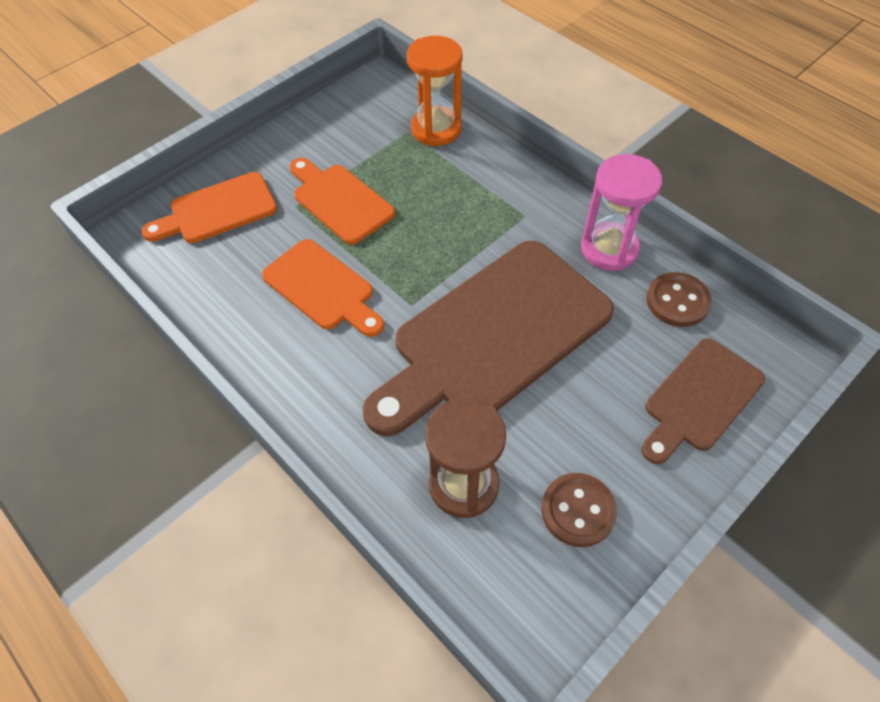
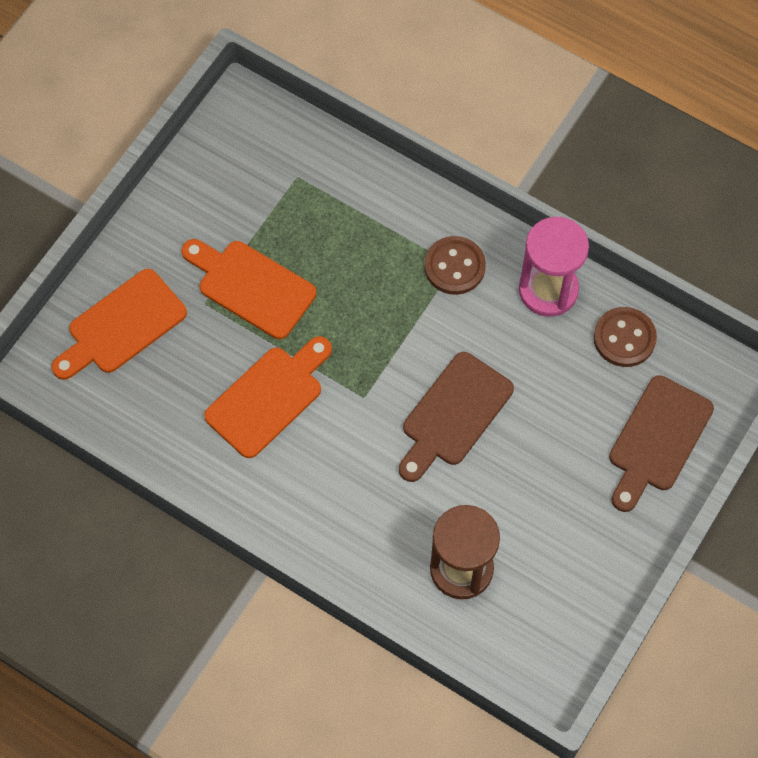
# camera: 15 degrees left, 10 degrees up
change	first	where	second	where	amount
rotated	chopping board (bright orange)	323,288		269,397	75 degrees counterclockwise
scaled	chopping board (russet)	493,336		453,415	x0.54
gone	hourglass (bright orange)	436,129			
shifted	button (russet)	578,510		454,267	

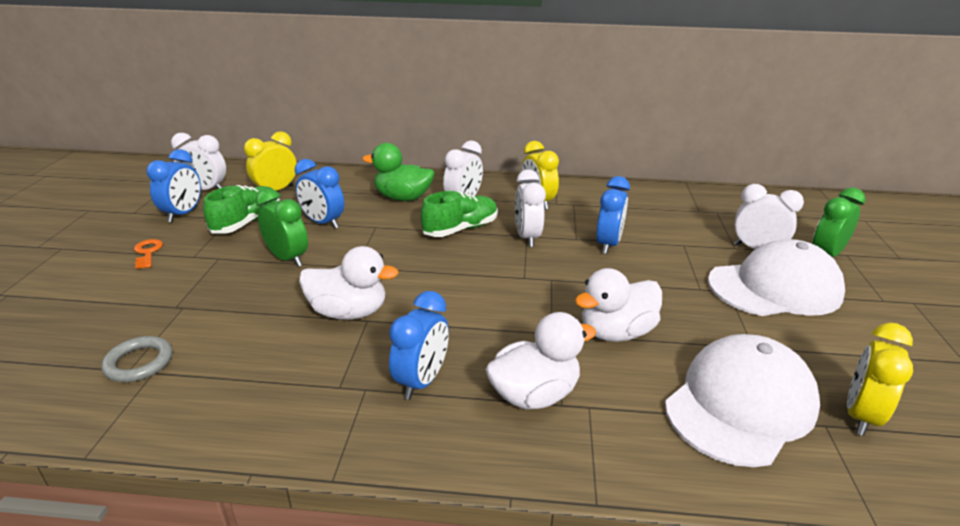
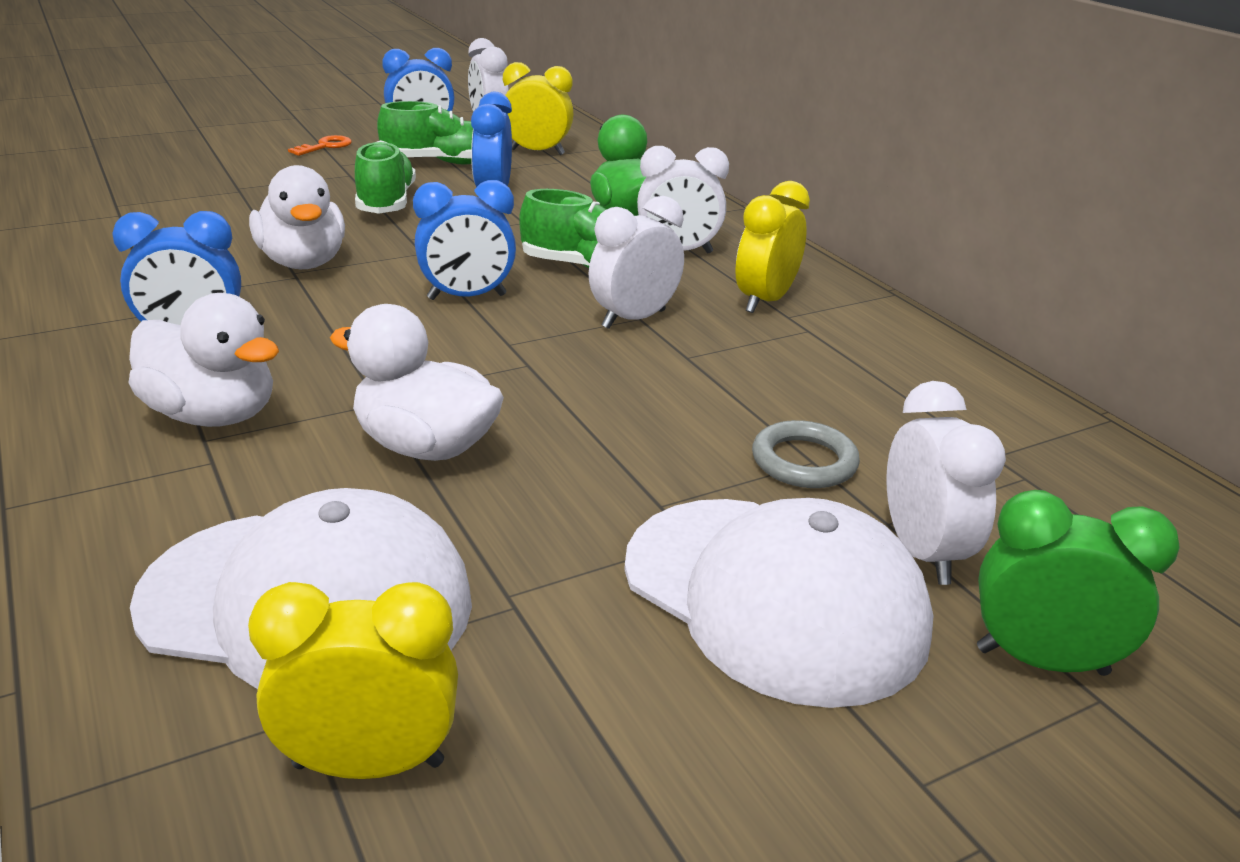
# camera: 55 degrees right, 0 degrees up
change	first	where	second	where	amount
shifted	torus (ash-grey)	139,363		804,461	
swapped	clock (leaf-green)	288,259	sneaker (leaf-green)	386,203	
shifted	clock (royal blue)	608,245		467,297	

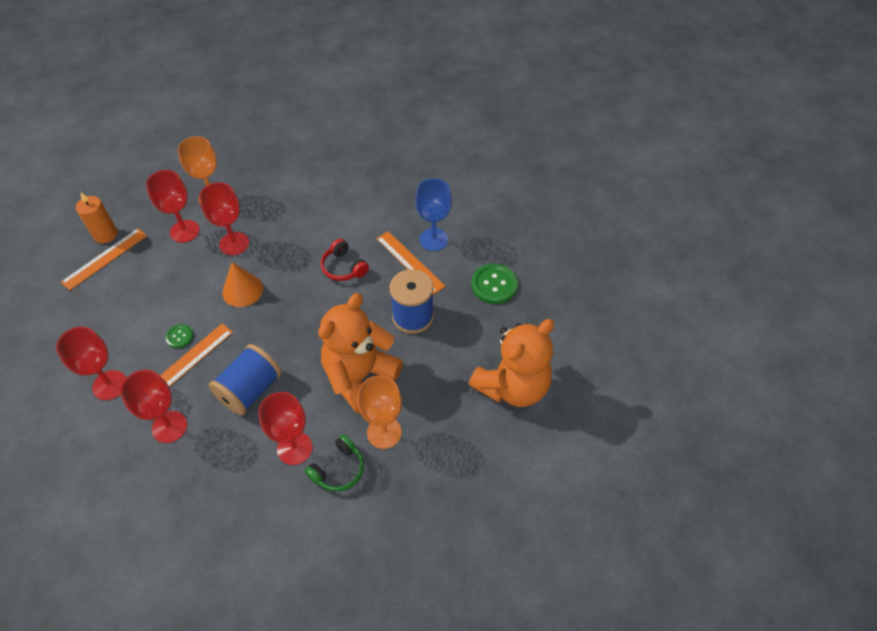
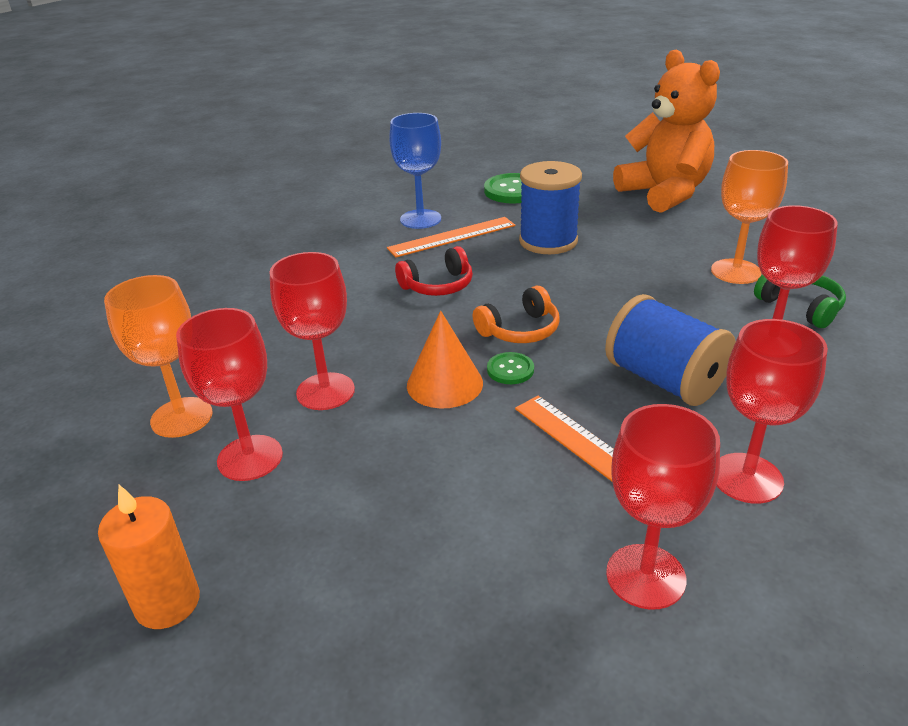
# camera: 75 degrees left, 20 degrees down
change	first	where	second	where	amount
gone	ruler (bright orange)	105,258			
shifted	button (leaf-green)	179,336		510,370	
gone	stuffed bear (bright orange)	359,376			
new			over-ear headphones (bright orange)	520,330	

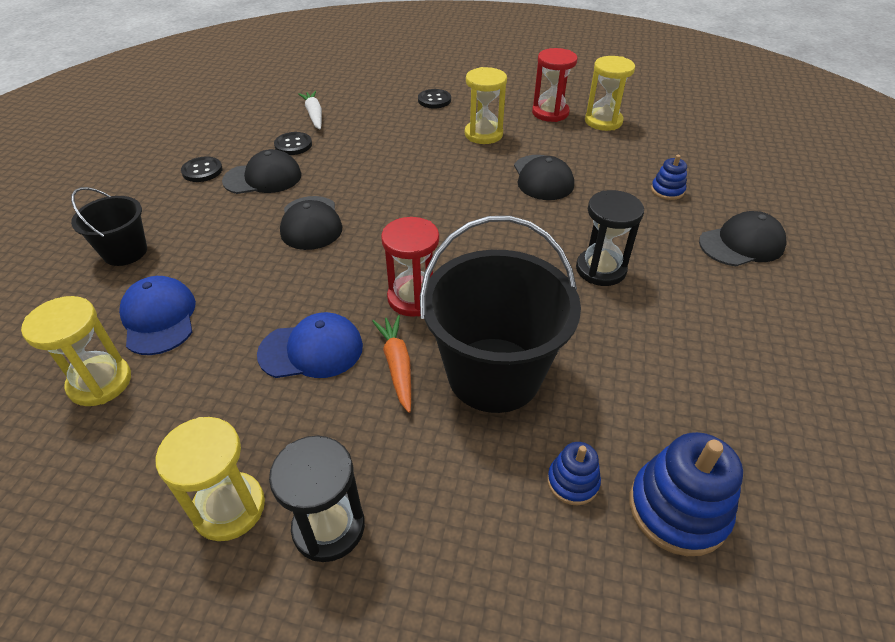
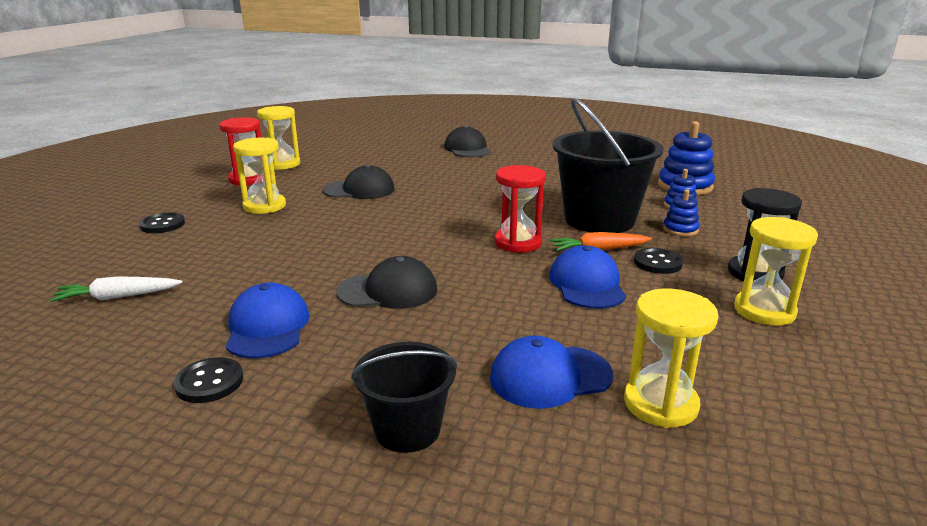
# camera: 85 degrees left, 20 degrees down
change	first	where	second	where	amount
repainted	baseball cap (jet-black)	263,178	baseball cap (royal blue)	267,327	
shifted	button (jet-black)	293,145		657,263	
gone	hourglass (jet-black)	600,269			
shifted	stacking rings (royal blue)	667,191		680,229	

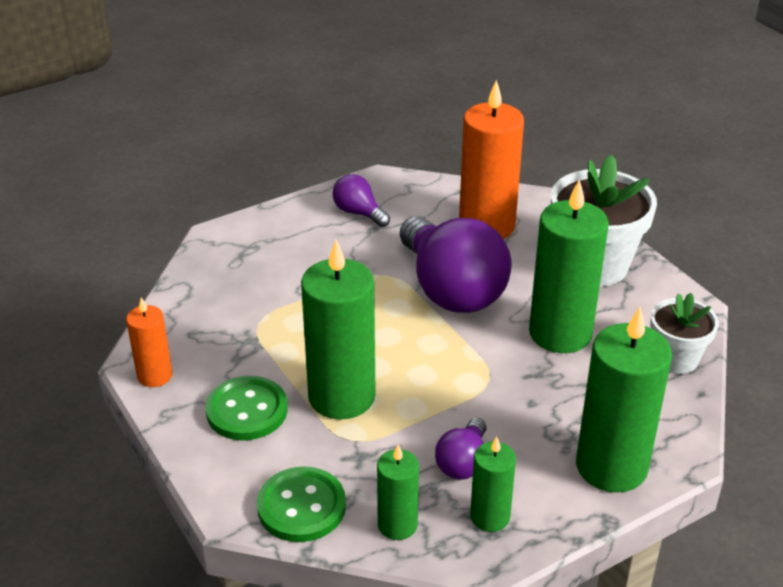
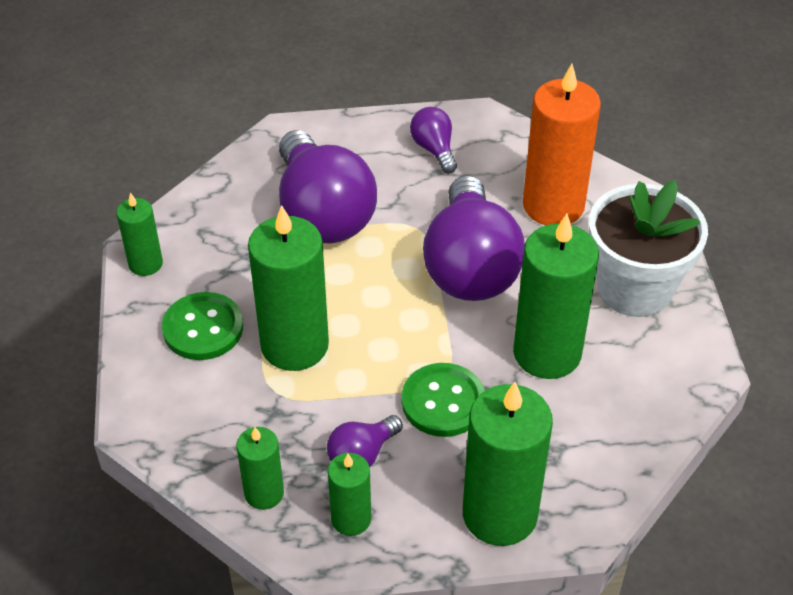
# camera: 25 degrees right, 10 degrees up
change	first	where	second	where	amount
repainted	pillar candle (bright orange)	155,375	pillar candle (leaf-green)	145,263	
shifted	button (leaf-green)	301,506		443,402	
gone	flower pot (snow-white)	676,359			
new			lightbulb (purple)	322,213	

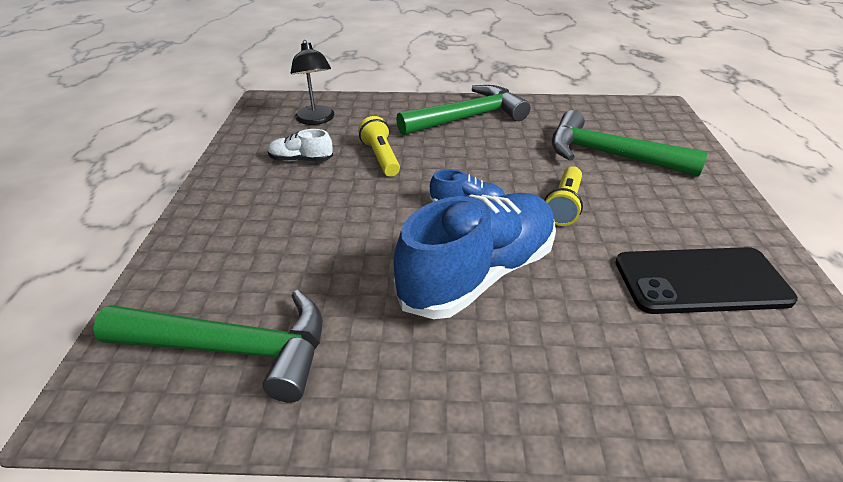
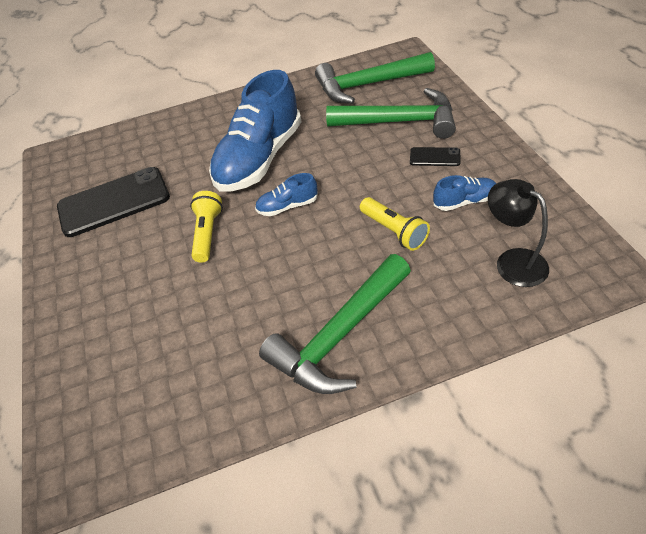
# camera: 165 degrees right, 10 degrees up
change	first	where	second	where	amount
repainted	sneaker (snow-white)	301,160	sneaker (royal blue)	464,201	
shifted	hammer (leaf-green)	609,155		400,122	
new			mobile phone (jet-black)	434,157	

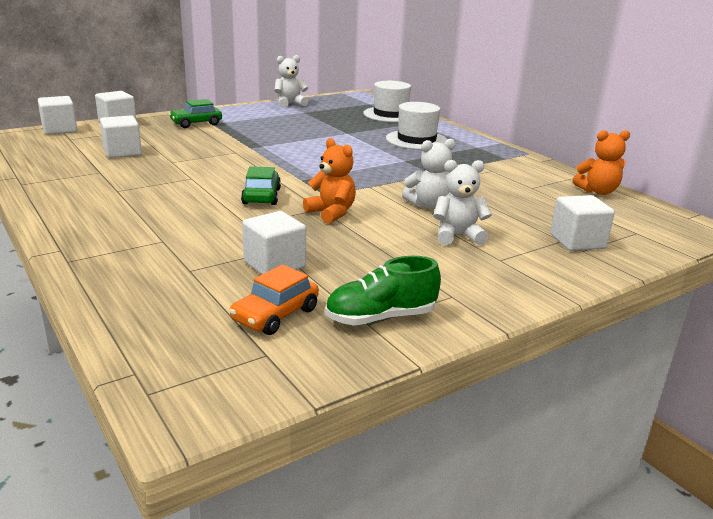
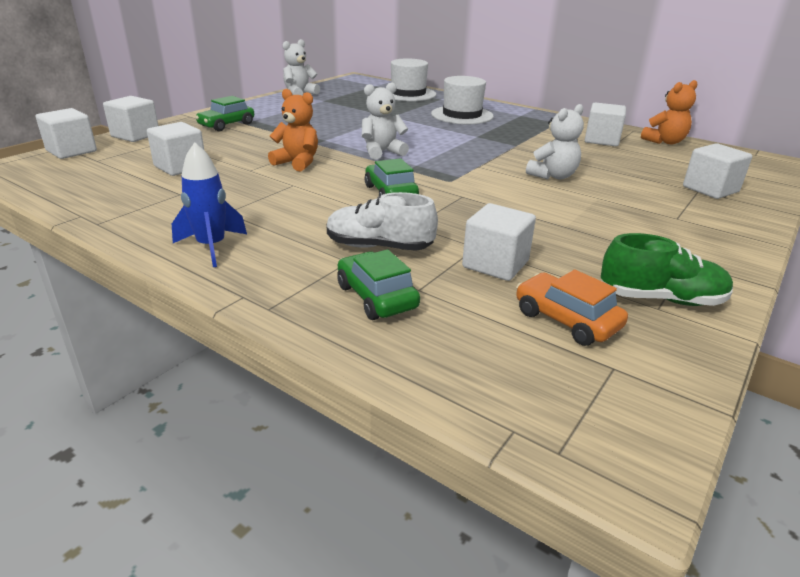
# camera: 20 degrees left, 5 degrees up
change	first	where	second	where	amount
rotated	automobile (bright orange)	275,315		566,320	120 degrees clockwise
shifted	stuffed bear (bright orange)	331,213		297,163	
rotated	sneaker (leaf-green)	380,318		661,299	135 degrees counterclockwise
shifted	stuffed bear (snow-white)	457,236		382,152	
new			spaceship (royal blue)	211,247	
new			sneaker (snow-white)	379,247	
new			automobile (leaf-green)	376,297	
new			cube (snow-white)	601,140	

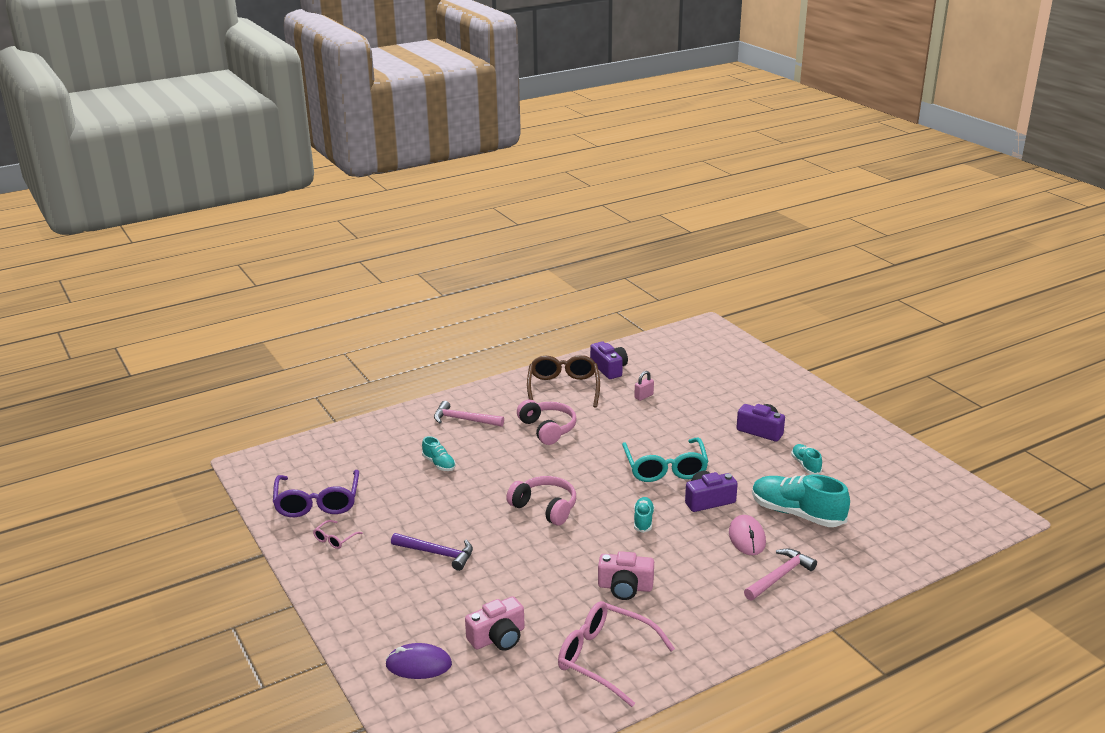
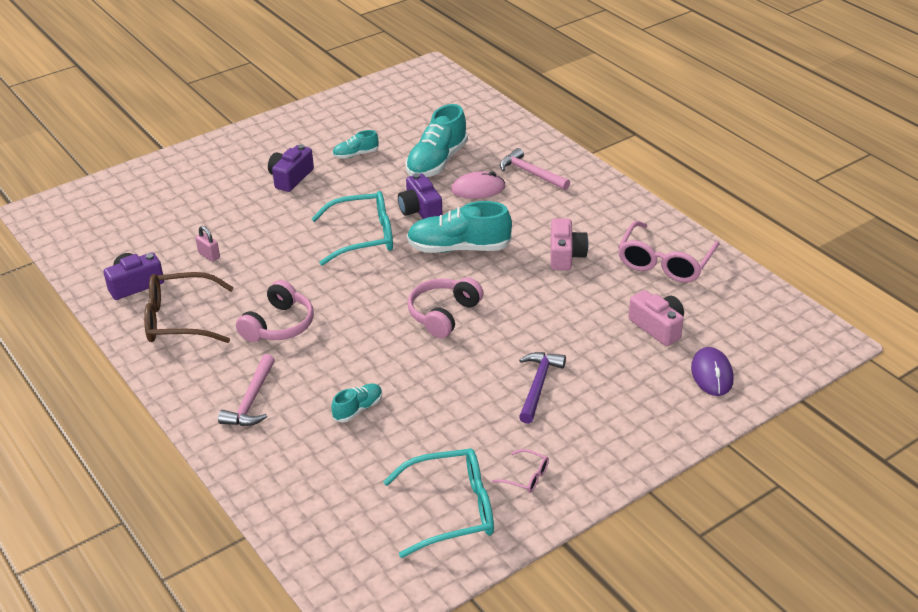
# camera: 95 degrees left, 10 degrees up
change	first	where	second	where	amount
repainted	spectacles (purple)	317,502	spectacles (teal)	452,510	
rotated	over-ear headphones (rose-pink)	547,429		279,325	150 degrees clockwise
scaled	sneaker (teal)	643,520		459,248	x1.97

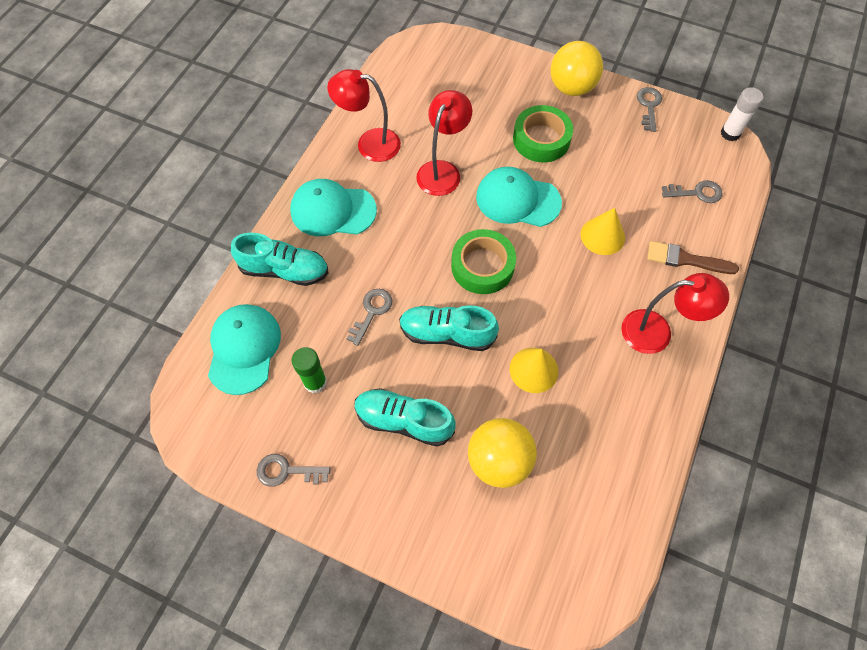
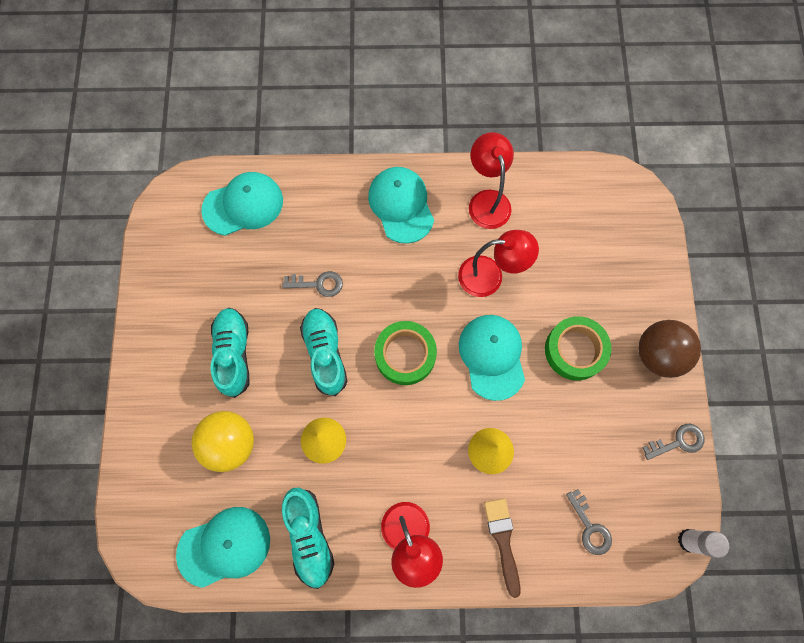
# camera: 65 degrees right, 10 degrees up
change	first	where	second	where	amount
shifted	sneaker (teal)	284,270		309,536	
gone	latchkey (ash-grey)	287,471			
gone	glue (leaf-green)	315,382			
repainted	play ball (yellow)	571,87	play ball (russet)	658,354	
new			baseball cap (teal)	224,546	

